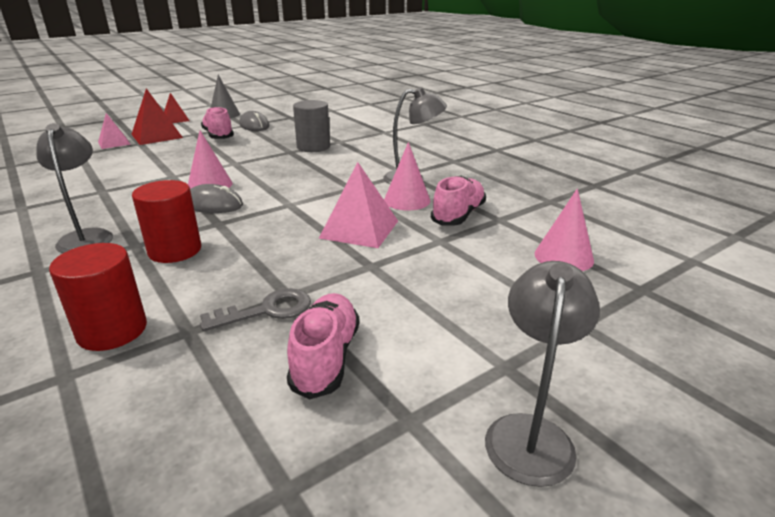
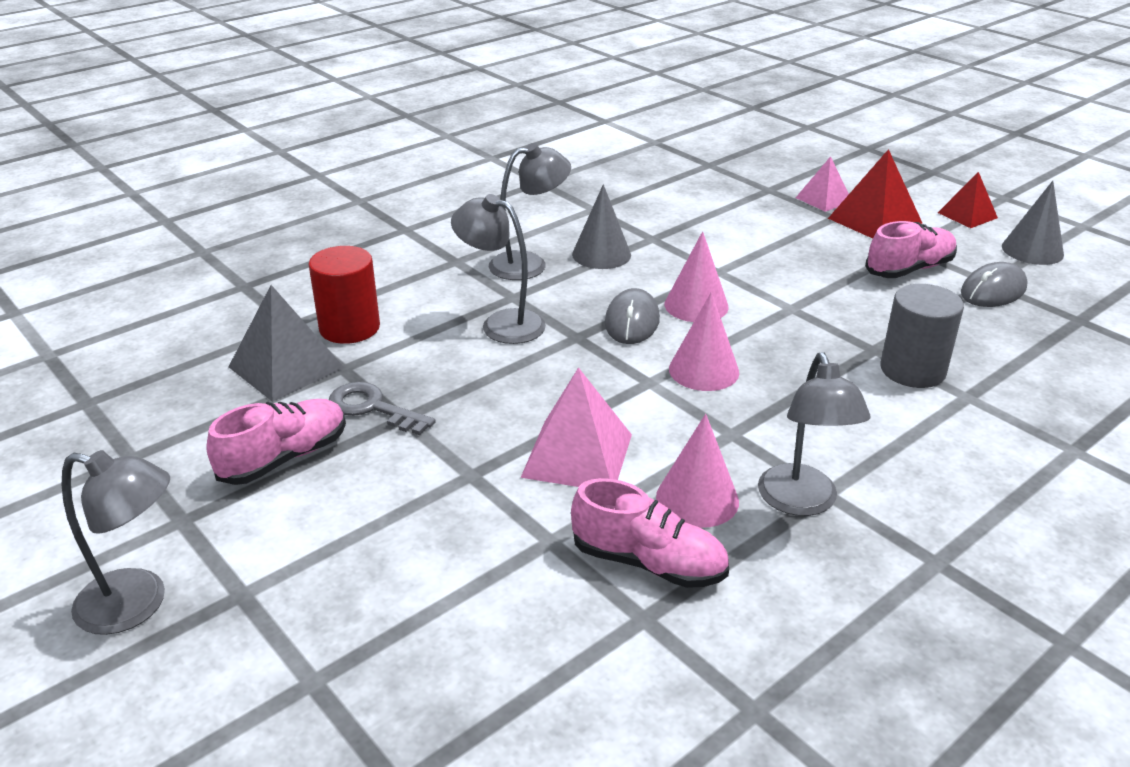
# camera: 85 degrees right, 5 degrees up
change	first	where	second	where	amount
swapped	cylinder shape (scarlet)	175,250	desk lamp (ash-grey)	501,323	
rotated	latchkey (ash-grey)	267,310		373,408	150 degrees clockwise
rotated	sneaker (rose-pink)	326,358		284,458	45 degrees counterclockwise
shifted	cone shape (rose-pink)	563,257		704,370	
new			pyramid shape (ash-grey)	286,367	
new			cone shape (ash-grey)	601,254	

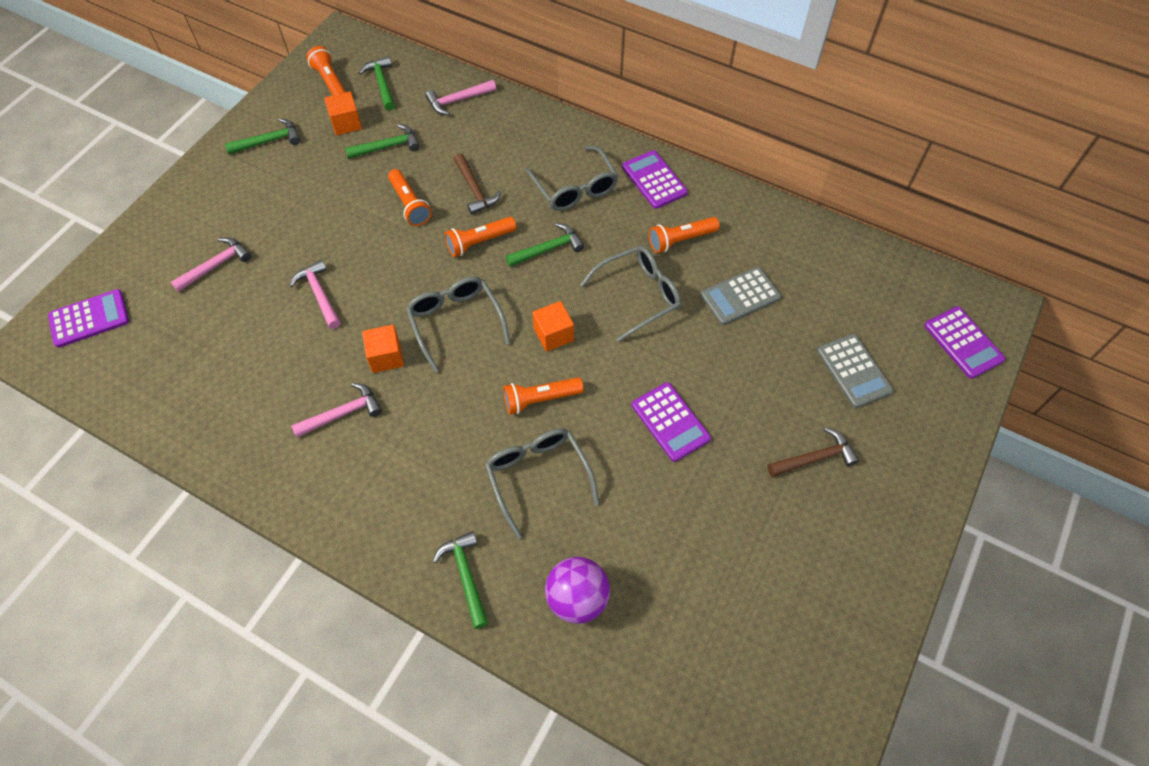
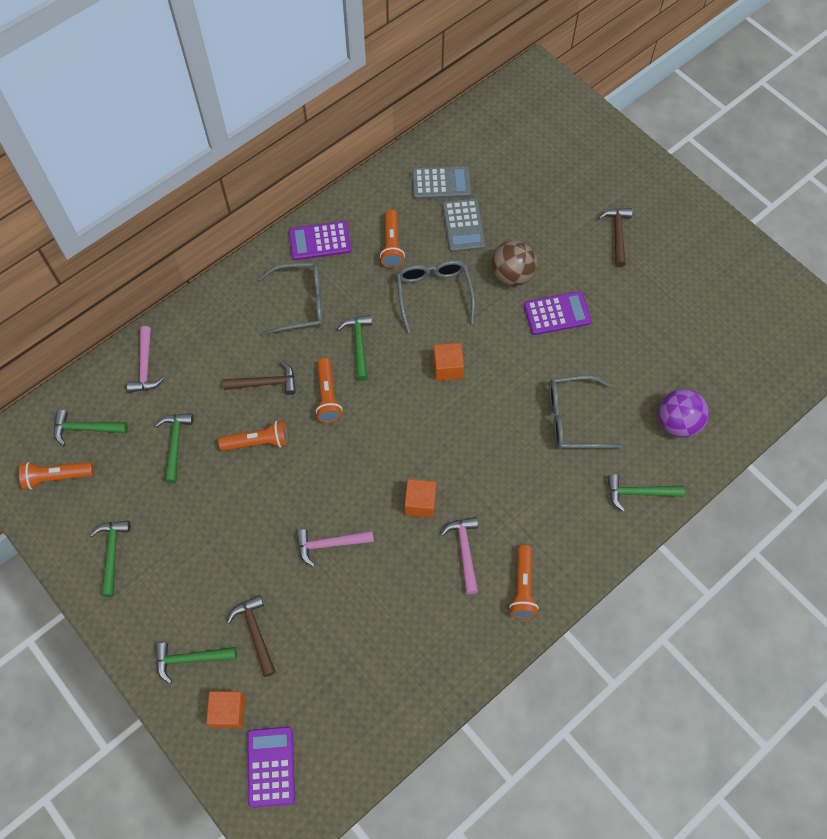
# camera: 70 degrees left, 5 degrees up
change	first	where	second	where	amount
repainted	hammer (rose-pink)	216,265	hammer (russet)	255,633	
shifted	cube (bright orange)	346,123		228,712	
gone	spectacles (ash-grey)	455,322			
shifted	torch (bright orange)	540,399		523,587	
shifted	adding machine (ash-grey)	853,371		441,183	
gone	adding machine (purple)	963,342			
new			hammer (leaf-green)	190,659	
new			play ball (russet)	512,275	

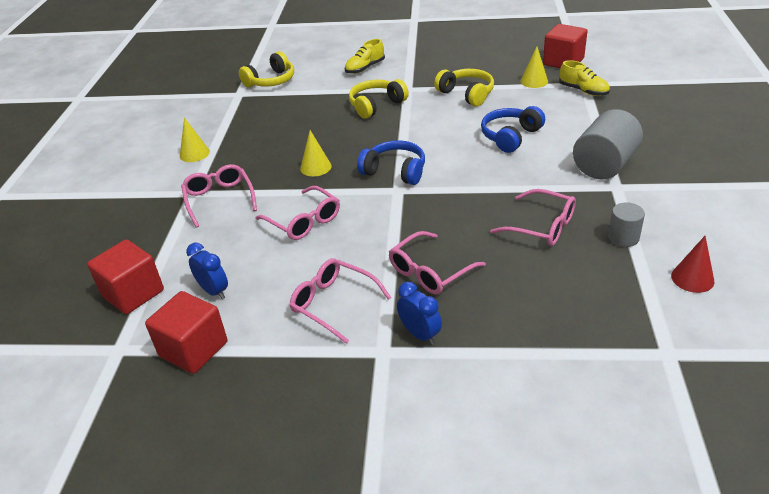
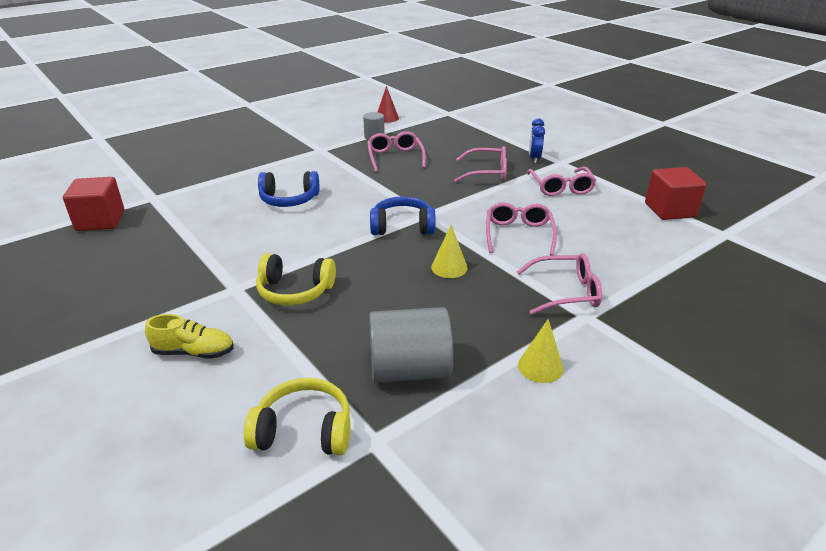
# camera: 135 degrees left, 5 degrees down
change	first	where	second	where	amount
gone	cube (scarlet)	133,293			
rotated	spectacles (rose-pink)	219,199		565,292	120 degrees counterclockwise
gone	clock (royal blue)	214,291			
rotated	over-ear headphones (royal blue)	395,171		402,227	105 degrees clockwise
gone	over-ear headphones (yellow)	466,94			
gone	cone shape (yellow)	534,81			
gone	sneaker (yellow)	583,91			
shifted	cylinder shape (ash-grey)	604,165		409,370	

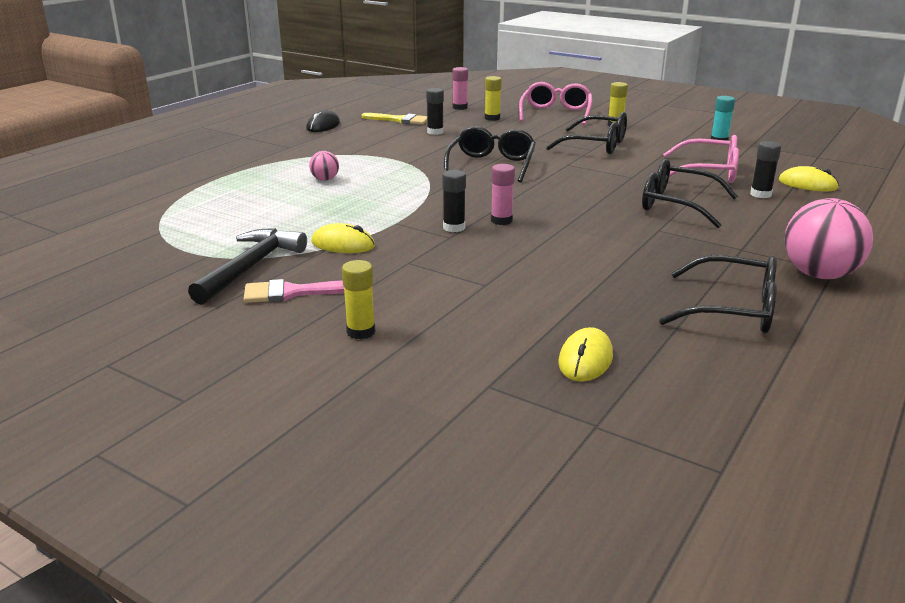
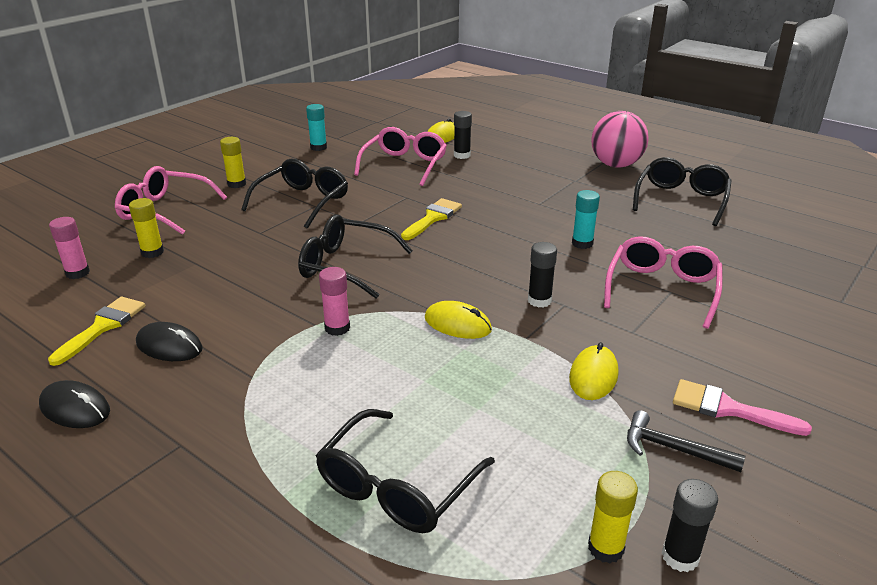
# camera: 85 degrees left, 5 degrees up
change	first	where	second	where	amount
scaled	hammer (jet-black)	250,267		673,449	x0.61
rotated	brush (rose-pink)	293,292		728,409	120 degrees clockwise
gone	play ball (rose-pink)	325,179			
shifted	glue (yellow)	361,332		606,548	
shifted	glue (jet-black)	435,132		680,556	
shifted	glue (rose-pink)	501,220		337,328	
shifted	computer mouse (yellow)	585,359		457,324	
shifted	spectacles (jet-black)	677,205		398,485	
new			computer mouse (jet-black)	169,346	
new			brush (yellow)	433,218	
new			glue (teal)	582,243	
new			spectacles (rose-pink)	662,290	

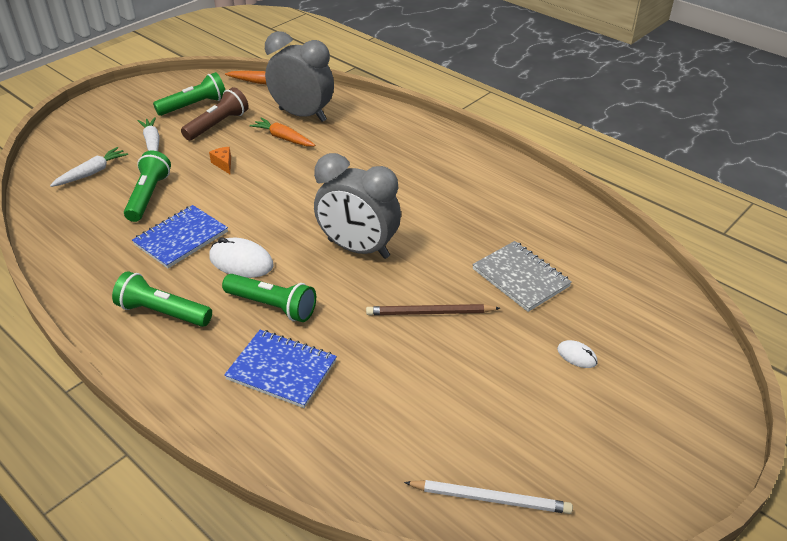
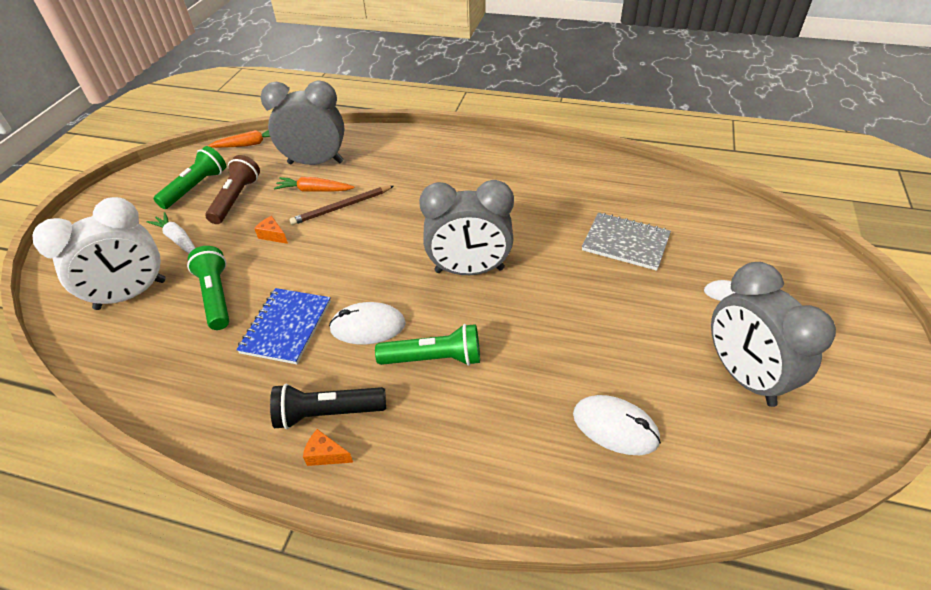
# camera: 25 degrees left, 5 degrees up
change	first	where	second	where	amount
swapped	carrot (snow-white)	92,173	clock (snow-white)	131,294	
repainted	torch (leaf-green)	163,312	torch (jet-black)	327,413	
gone	notebook (royal blue)	282,370			
shifted	pencil (russet)	430,313		341,207	
gone	pencil (snow-white)	490,498			
new			cheese wedge (bright orange)	326,455	
new			computer mouse (snow-white)	615,427	
new			clock (ash-grey)	743,376	

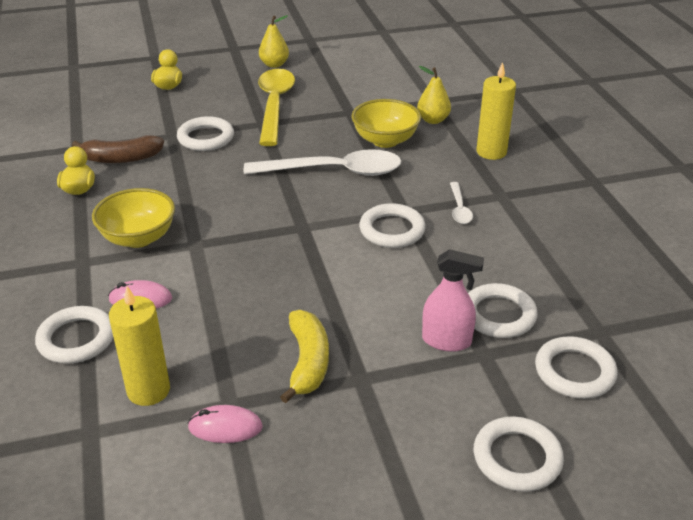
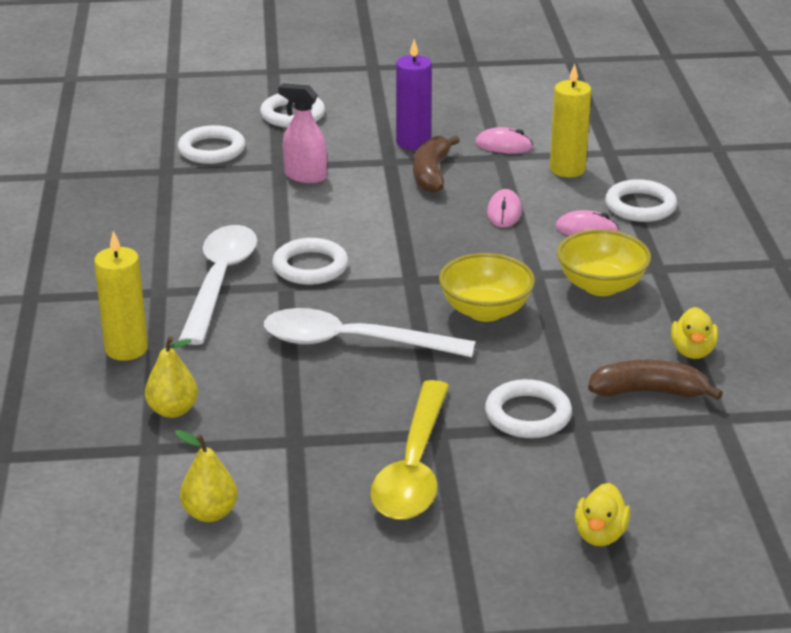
# camera: 170 degrees left, 5 degrees down
change	first	where	second	where	amount
shifted	pear fruit (yellow)	274,64		210,513	
repainted	banana (yellow)	308,362	banana (russet)	431,174	
shifted	bowl (yellow)	385,140		485,311	
scaled	spoon (snow-white)	459,209		220,281	x2.18
gone	torus (snow-white)	498,315			
new			pillar candle (purple)	413,142	
new			computer mouse (rose-pink)	504,212	

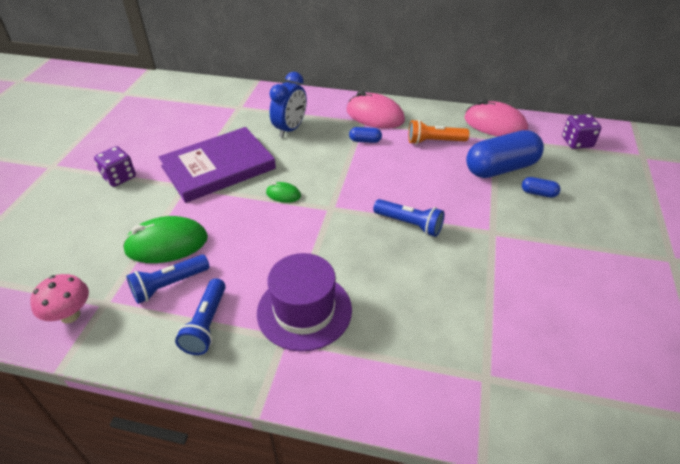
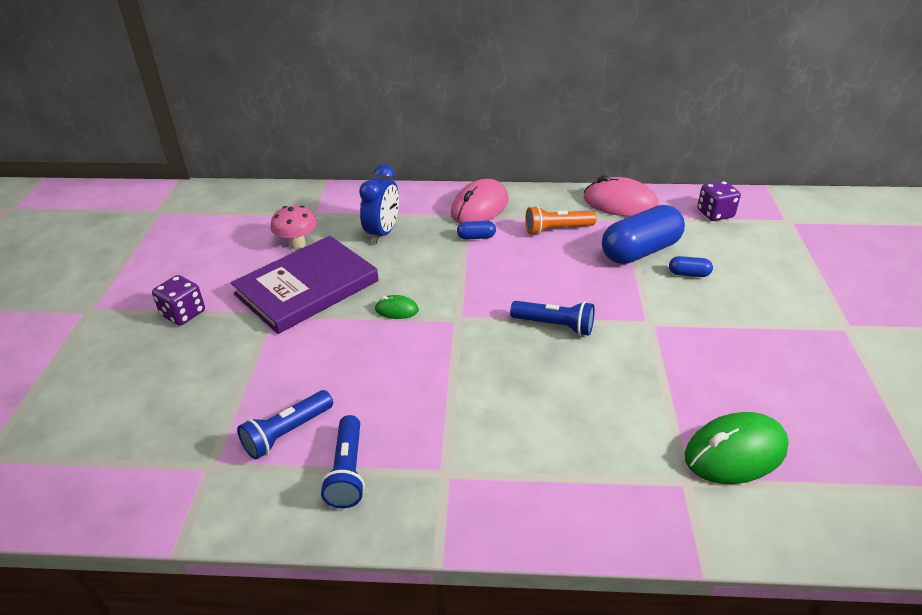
# camera: 10 degrees left, 5 degrees down
change	first	where	second	where	amount
shifted	mushroom (rose-pink)	70,315		297,244	
shifted	computer mouse (leaf-green)	166,244		735,452	
gone	tall hat (purple)	304,311			
rotated	computer mouse (rose-pink)	375,116		479,207	75 degrees counterclockwise

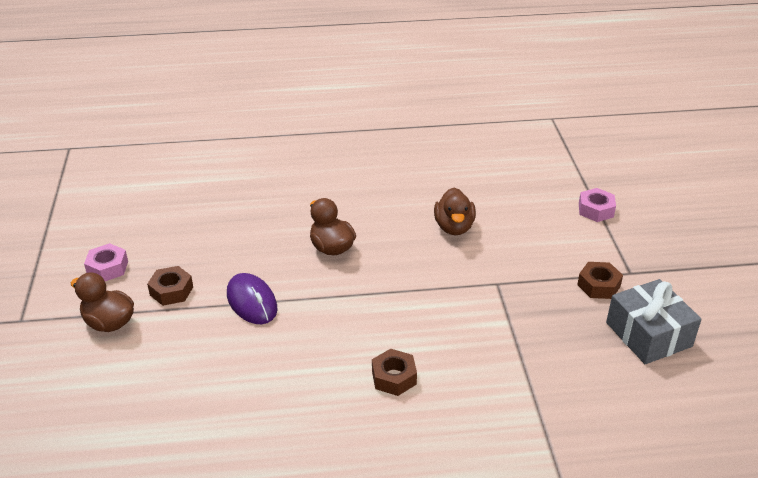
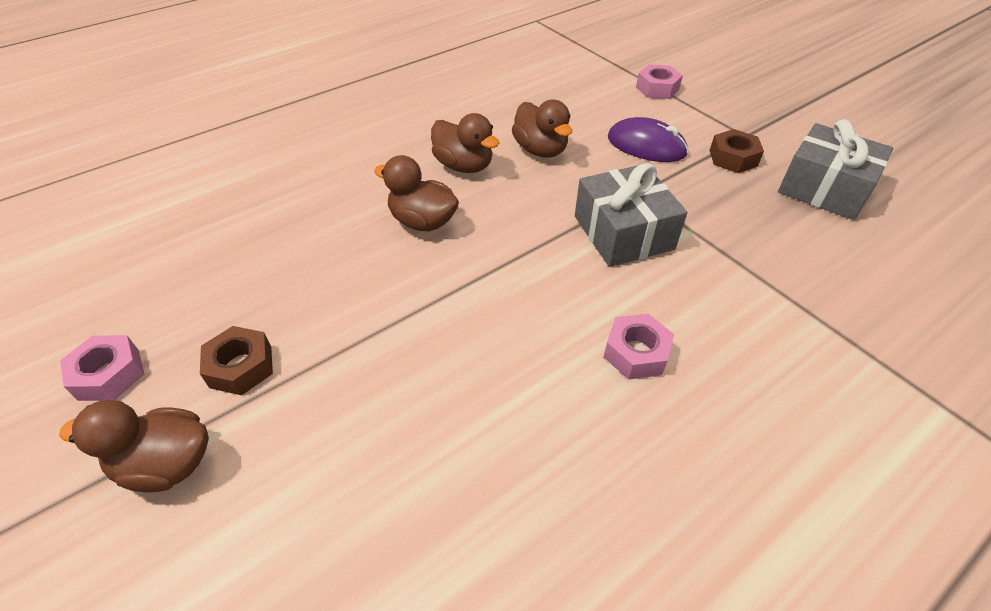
# camera: 30 degrees left, 10 degrees up
change	first	where	second	where	amount
shifted	computer mouse (purple)	252,302		646,146	
repainted	hex nut (russet)	394,377	hex nut (rose-pink)	636,353	
new			duck (russet)	464,166	
new			wrapped gift (ash-grey)	623,232	

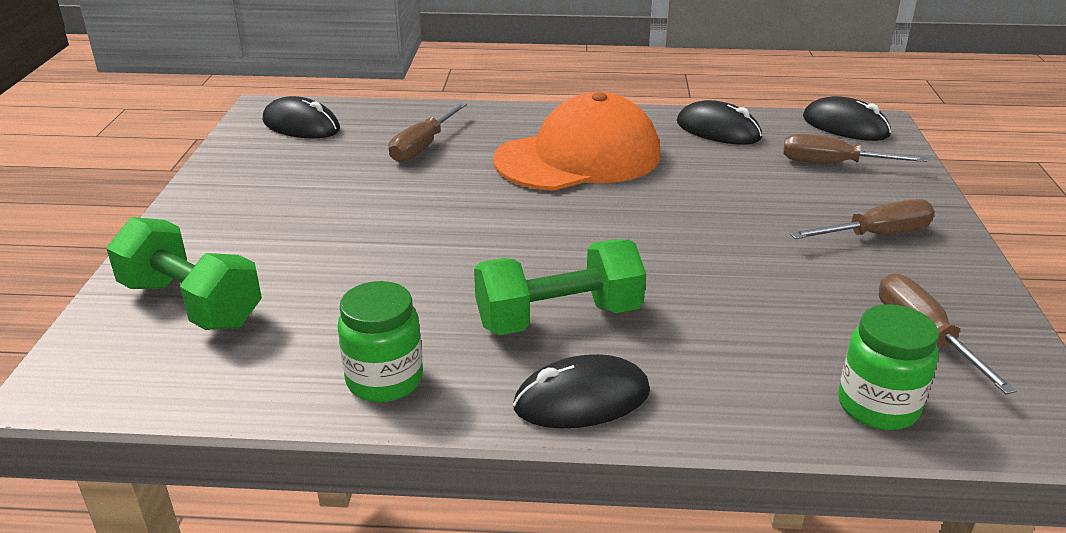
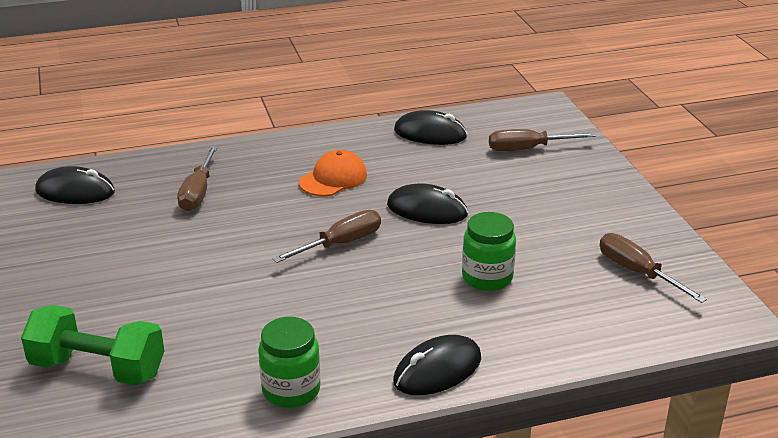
# camera: 20 degrees left, 0 degrees up
change	first	where	second	where	amount
gone	hand weight (leaf-green)	558,318			
scaled	baseball cap (bright orange)	579,157		333,178	x0.51
shifted	screwdriver (russet)	876,235		341,243	
shifted	computer mouse (jet-black)	845,126		427,210	
shifted	preserve jar (leaf-green)	877,406		487,278	

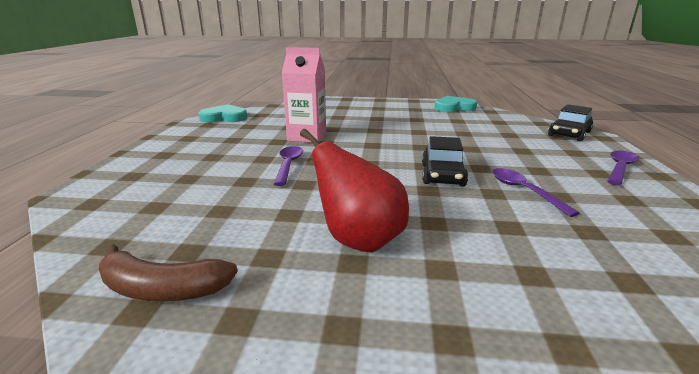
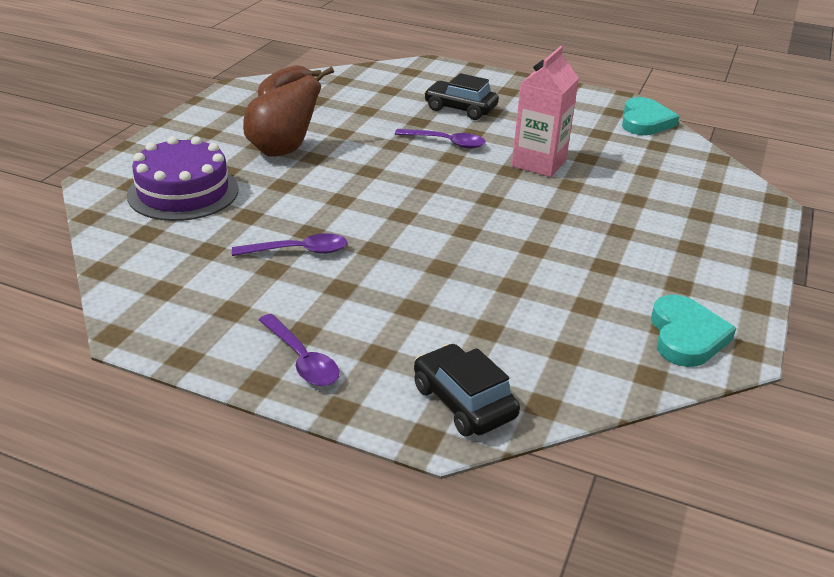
# camera: 105 degrees right, 10 degrees up
change	first	where	second	where	amount
repainted	pear fruit (scarlet)	359,240	pear fruit (russet)	283,151	
shifted	automobile (jet-black)	442,175		460,108	
new			layer cake (purple)	183,192	

